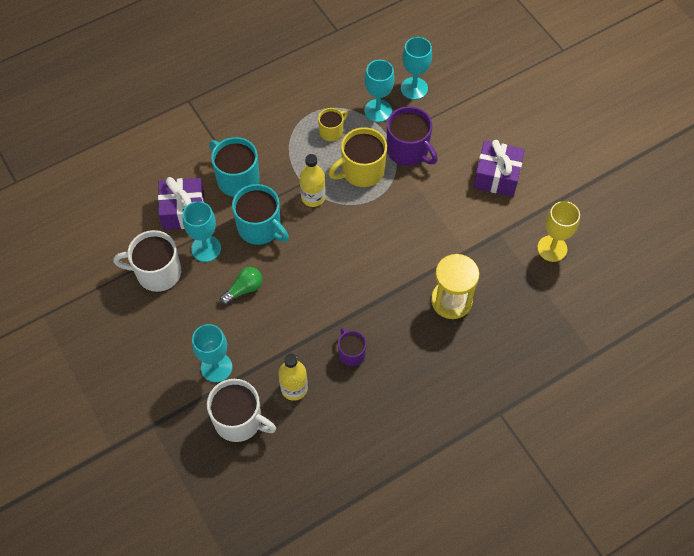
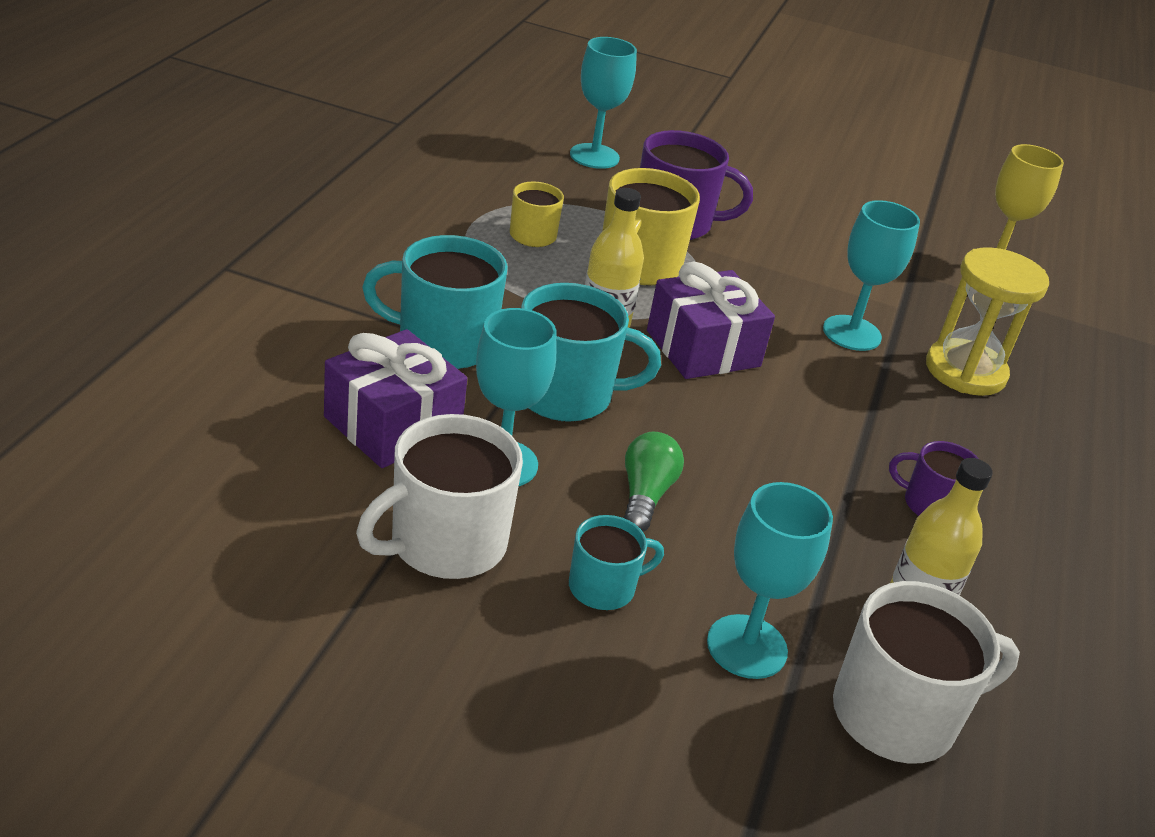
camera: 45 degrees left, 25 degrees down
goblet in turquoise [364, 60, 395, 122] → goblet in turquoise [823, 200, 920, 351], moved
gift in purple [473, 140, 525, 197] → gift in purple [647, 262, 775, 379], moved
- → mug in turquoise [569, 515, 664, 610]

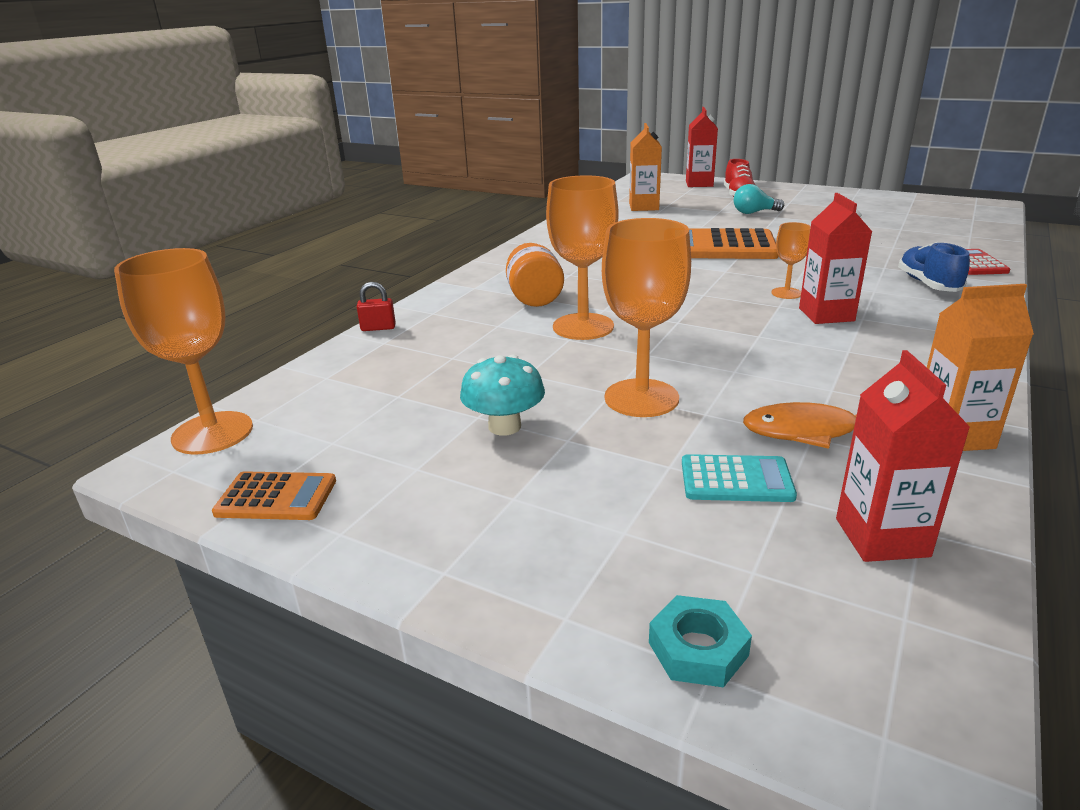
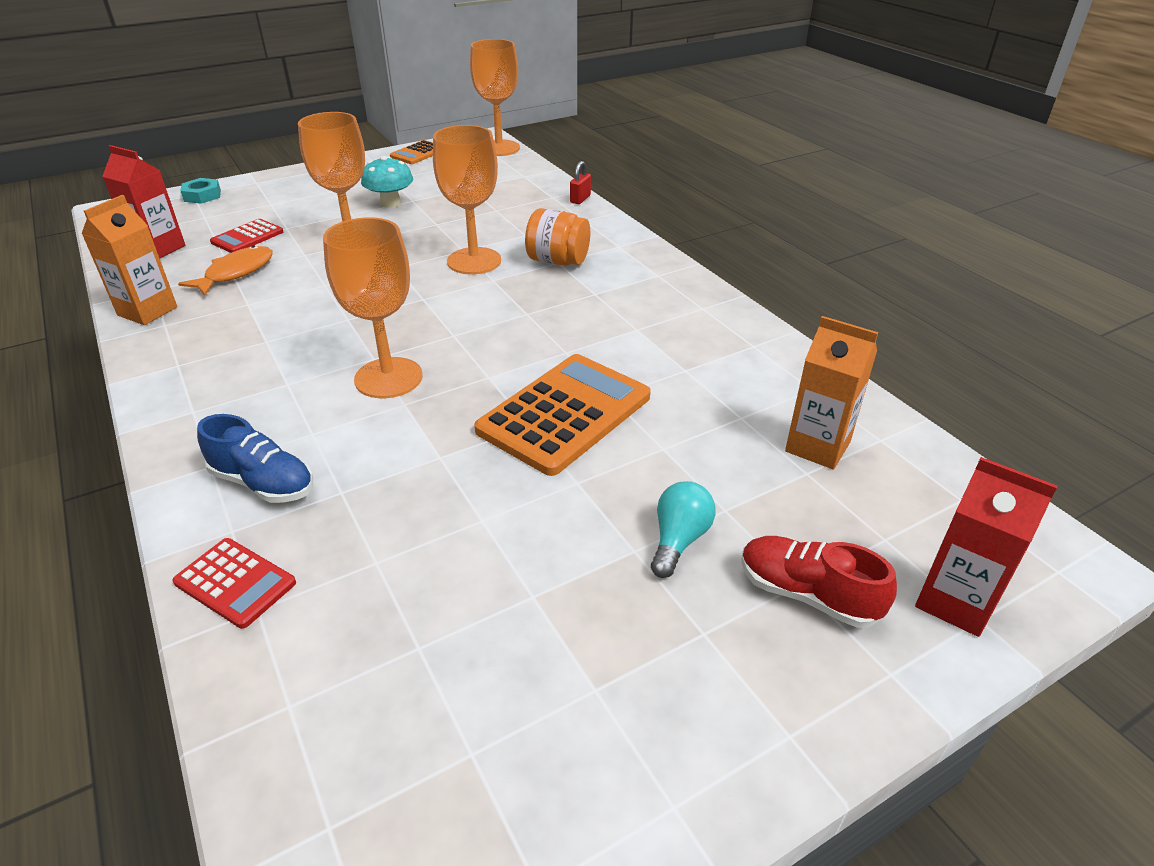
camera: 120 degrees right, 10 degrees up
calculator in turquoise [682, 454, 797, 502] → calculator in red [210, 219, 283, 253]
goblet in orange [771, 222, 811, 299] → goblet in orange [323, 217, 423, 398], x1.94
carton in red [799, 193, 872, 324] → -

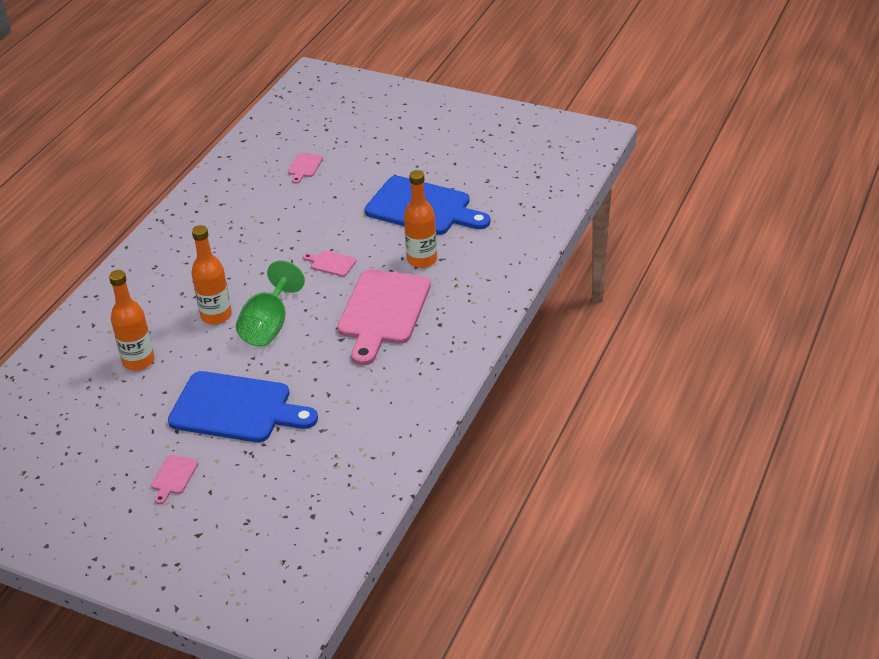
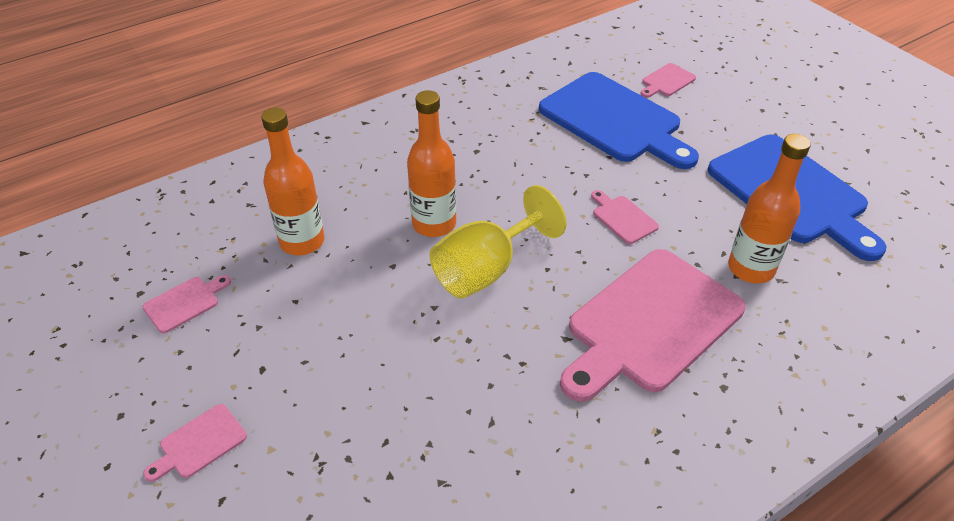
camera: 30 degrees right, 5 degrees up
cutting board in blue [168, 371, 318, 442] → cutting board in blue [539, 72, 699, 169], moved
goblet in green [236, 260, 305, 346] → goblet in yellow [430, 185, 567, 299]
- → cutting board in pink [143, 275, 231, 333]

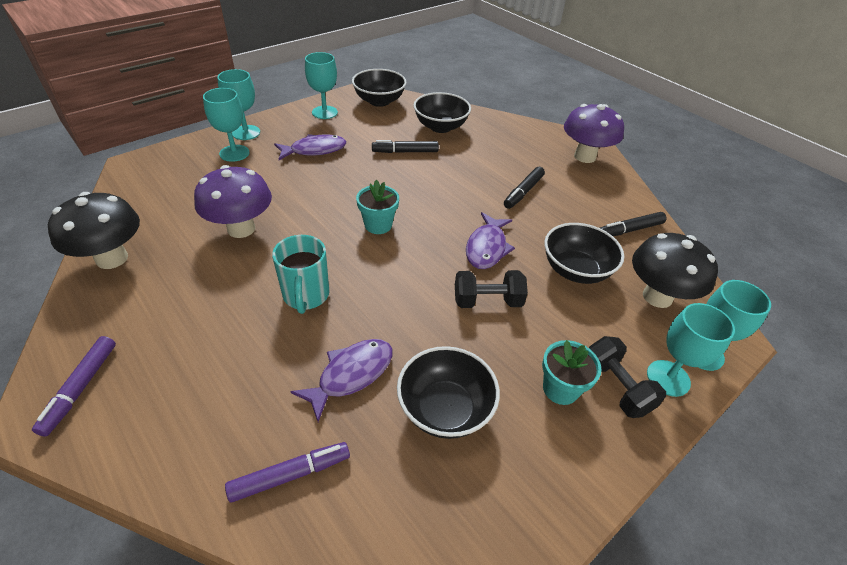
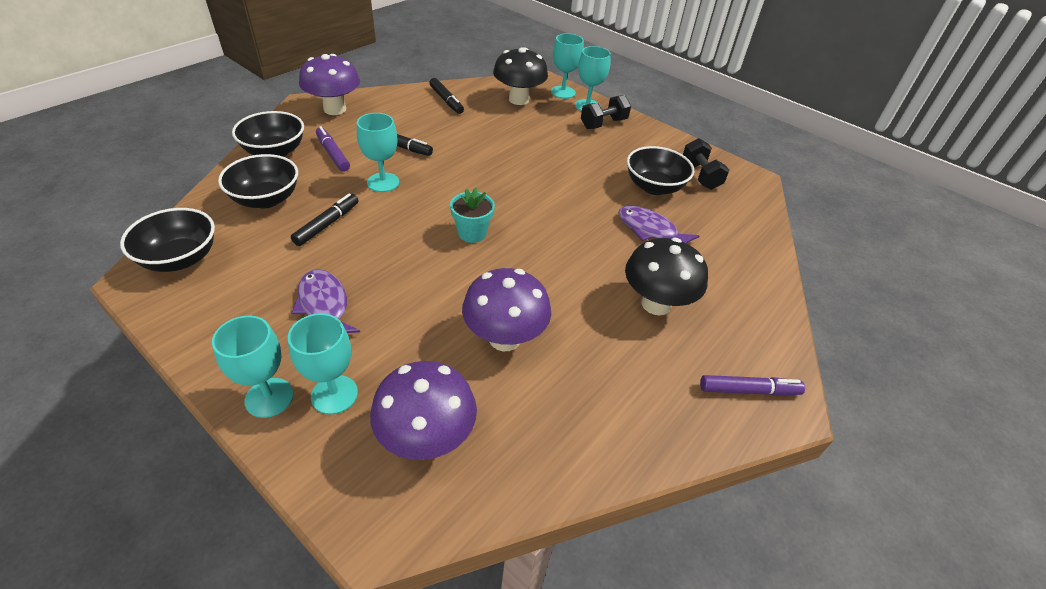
camera: 100 degrees left, 0 degrees up
mushroom in black [48, 192, 140, 269] → mushroom in black [625, 238, 708, 316], moved
marker in purple [225, 442, 350, 503] → marker in purple [316, 126, 350, 172], moved
mug in turquoise [272, 235, 330, 314] → -
goblet in turquoise [305, 52, 338, 119] → goblet in turquoise [357, 113, 399, 192], moved
marker in black [372, 140, 439, 153] → marker in black [291, 193, 359, 246], 135 degrees counterclockwise
dumbbell in black [455, 270, 528, 308] → dumbbell in black [683, 138, 729, 190], moved
fish in purple [466, 212, 515, 269] → -
flower pot in turquoise [542, 340, 602, 405] → -
bowl in black [544, 223, 624, 284] → bowl in black [232, 111, 304, 157], moved
- → mushroom in purple [370, 361, 477, 460]

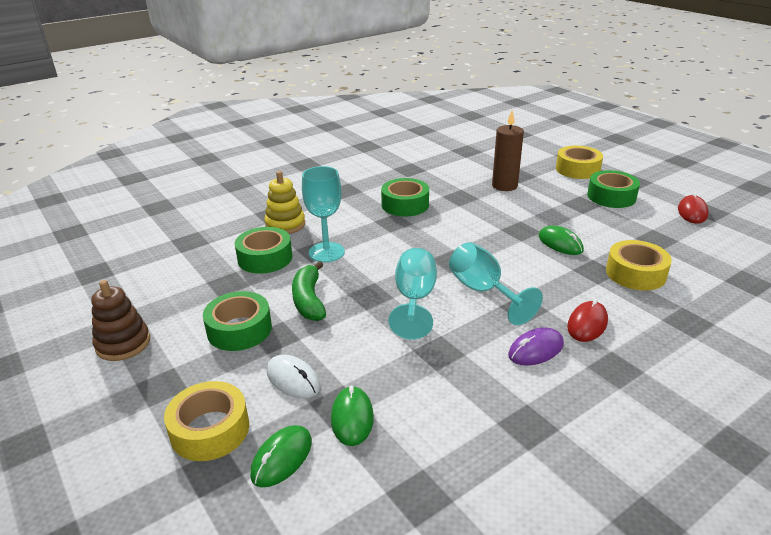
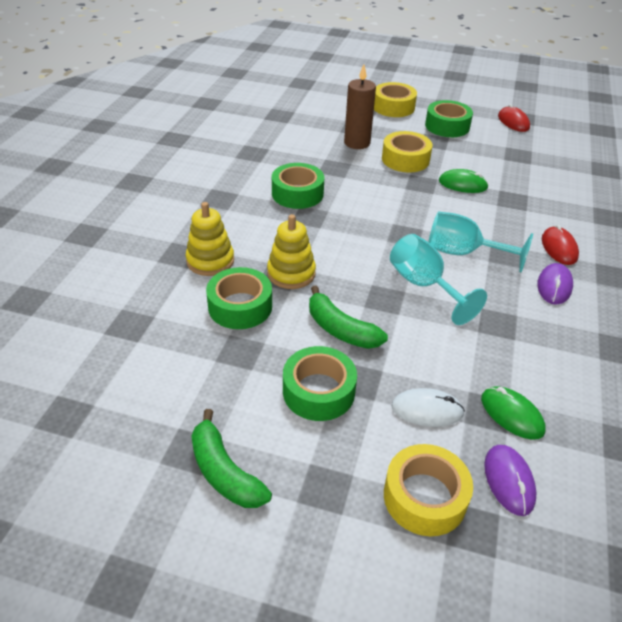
camera: 40 degrees left, 10 degrees up
stacking toy in brown [91, 280, 150, 361] → banana in green [191, 409, 272, 508]
mouse in green [250, 425, 312, 487] → mouse in purple [484, 445, 536, 516]
goblet in turquoise [302, 166, 345, 262] → stacking toy in yellow [267, 214, 316, 289]
tape in yellow [606, 240, 672, 290] → tape in yellow [382, 131, 433, 172], moved

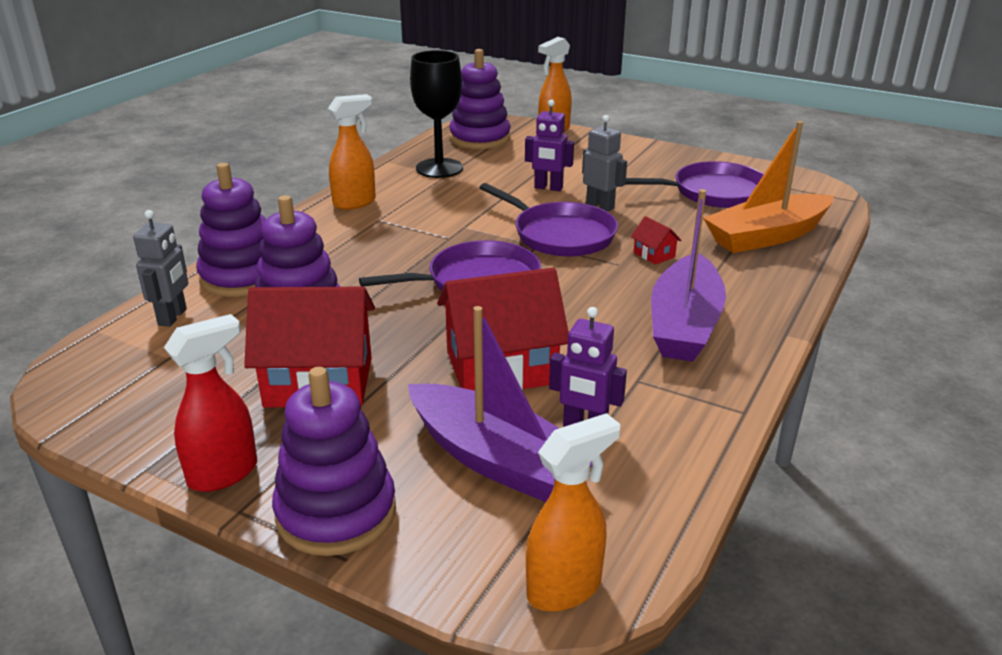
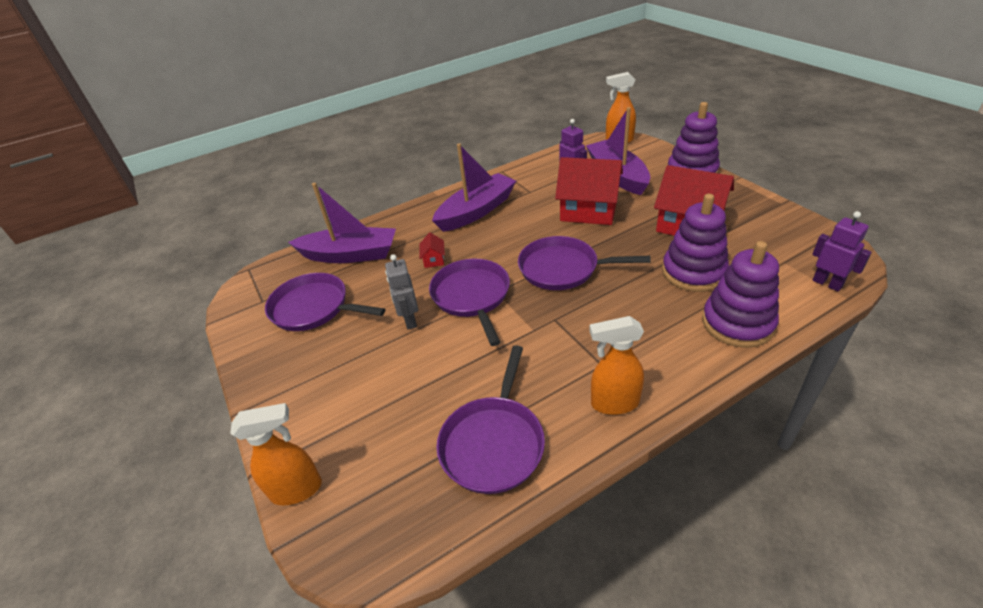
camera: 145 degrees left, 10 degrees up
robot in grey [133, 210, 188, 327] → -
spray bottle in red [164, 314, 257, 492] → -
goblet in black [410, 50, 463, 178] → pan in purple [436, 346, 545, 494]
stacking toy in purple [449, 49, 511, 149] → -
robot in purple [525, 100, 574, 191] → robot in purple [812, 211, 872, 291], moved
boat in orange [703, 121, 834, 253] → boat in purple [288, 183, 396, 263]

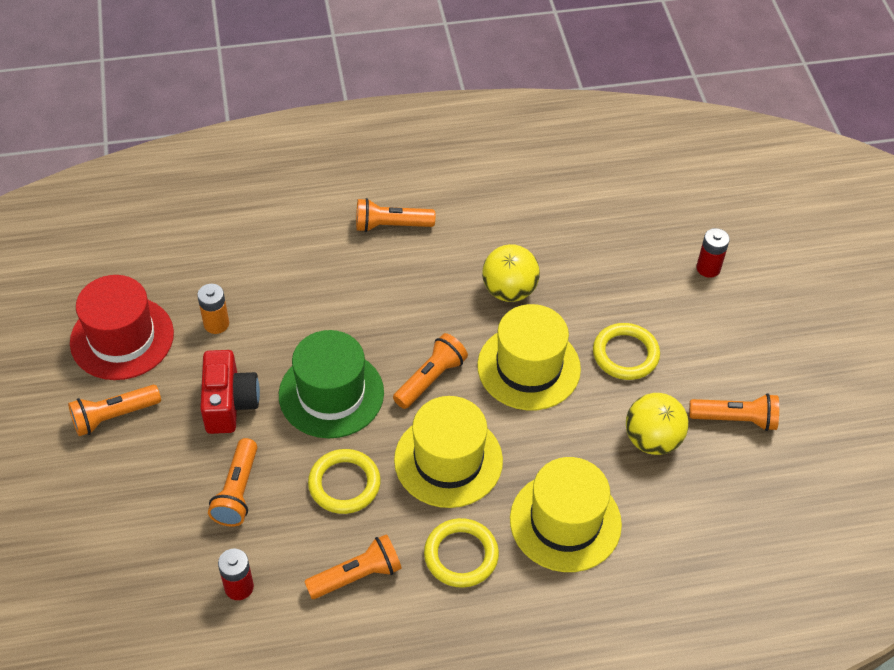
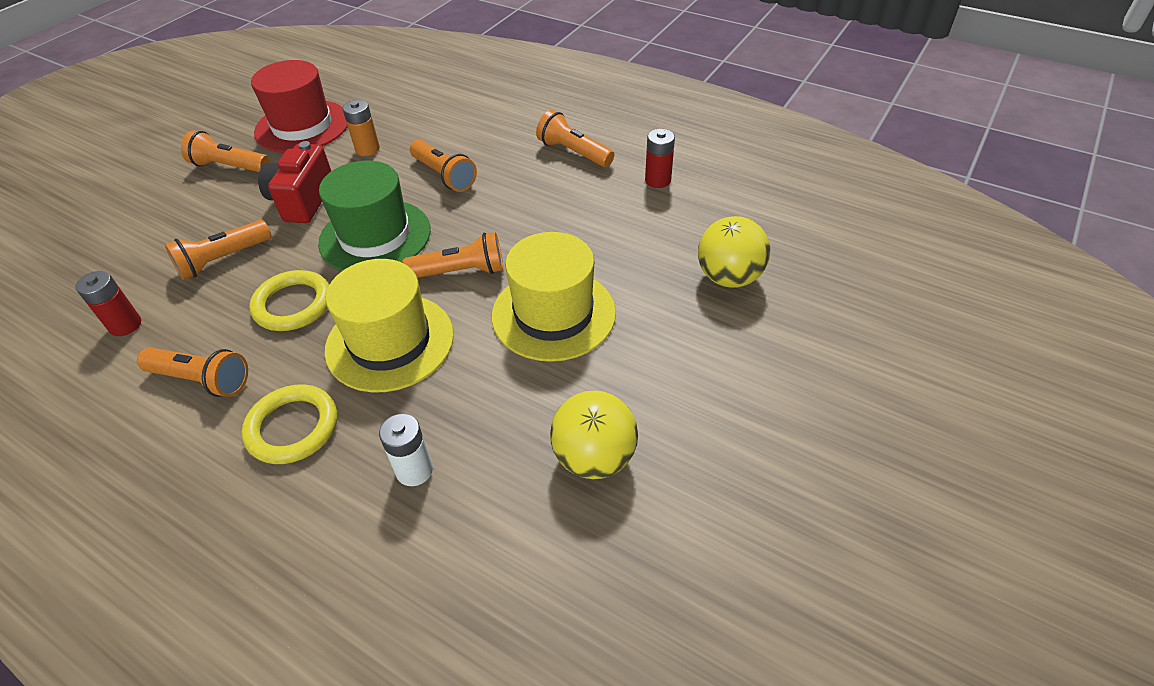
camera: 45 degrees right, 5 degrees down
camera in red [200, 350, 260, 434] → camera in red [258, 141, 331, 223], 150 degrees clockwise
ball in yellow [482, 244, 540, 302] → ball in yellow [698, 216, 770, 288], moved
hat in yellow [510, 457, 622, 572] → battery in white [379, 414, 433, 486]
ring in yellow [593, 323, 660, 380] → -
flashlight in orange [689, 393, 779, 431] → flashlight in orange [410, 140, 477, 192], moved
battery in red [696, 228, 730, 278] → battery in red [645, 129, 675, 188], moved

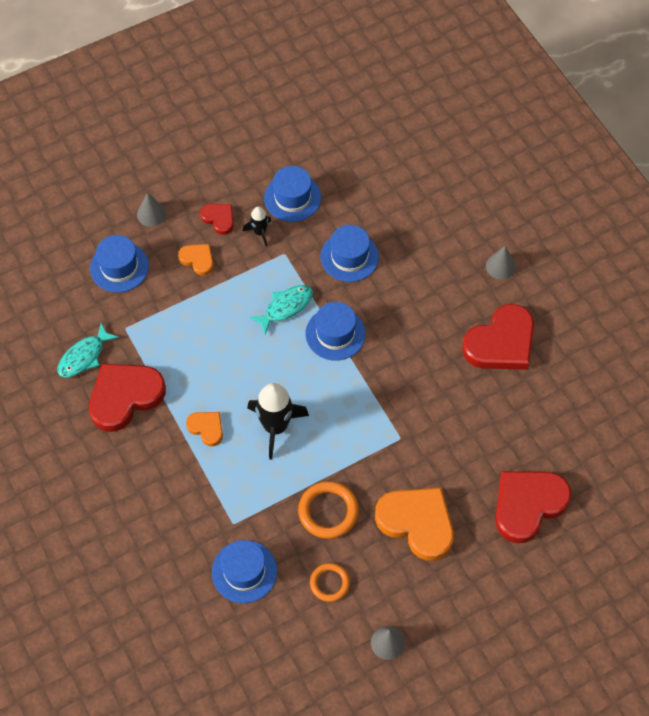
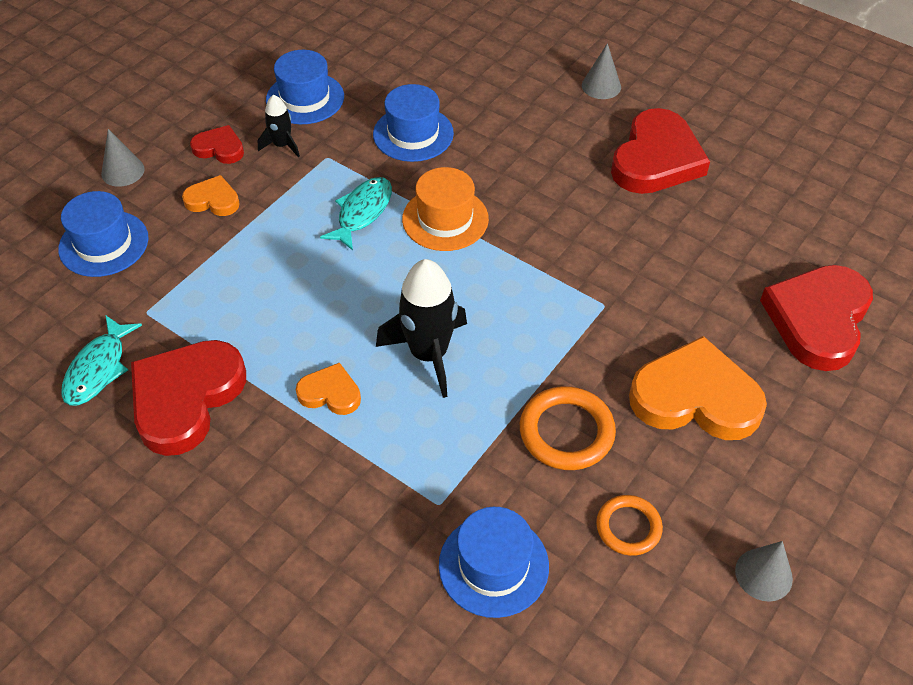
camera: 25 degrees left, 10 degrees down
hat in blue [305, 302, 366, 361] → hat in orange [402, 167, 489, 251]

